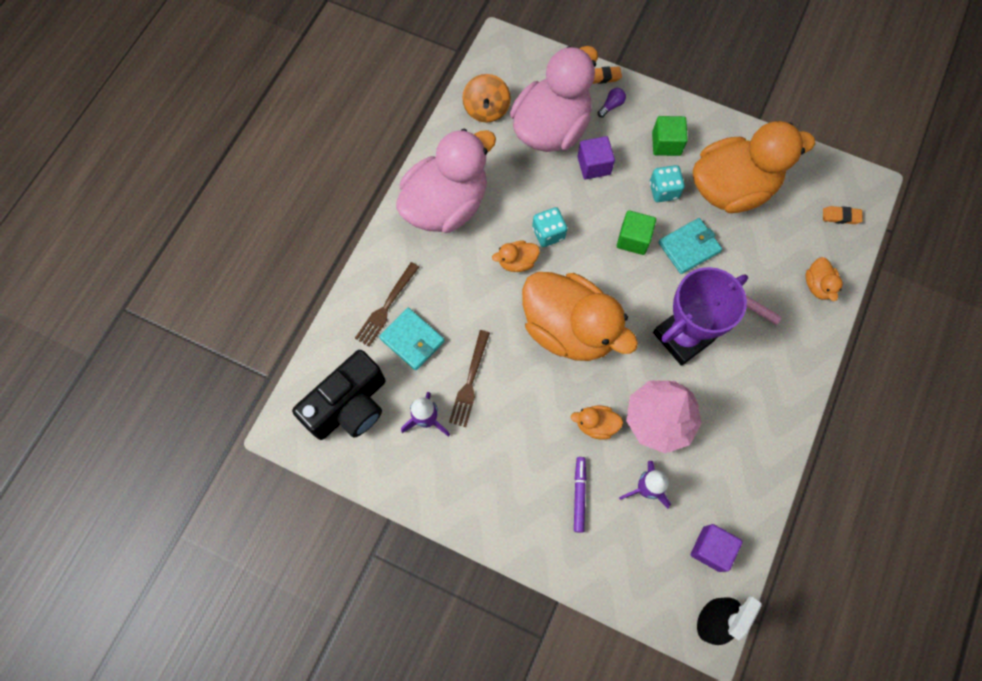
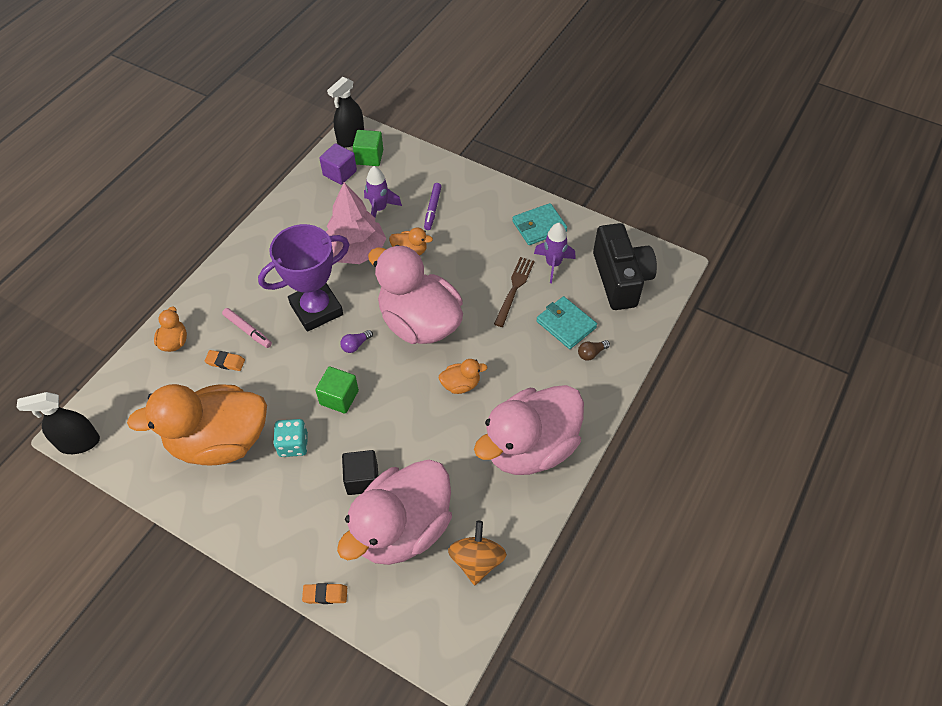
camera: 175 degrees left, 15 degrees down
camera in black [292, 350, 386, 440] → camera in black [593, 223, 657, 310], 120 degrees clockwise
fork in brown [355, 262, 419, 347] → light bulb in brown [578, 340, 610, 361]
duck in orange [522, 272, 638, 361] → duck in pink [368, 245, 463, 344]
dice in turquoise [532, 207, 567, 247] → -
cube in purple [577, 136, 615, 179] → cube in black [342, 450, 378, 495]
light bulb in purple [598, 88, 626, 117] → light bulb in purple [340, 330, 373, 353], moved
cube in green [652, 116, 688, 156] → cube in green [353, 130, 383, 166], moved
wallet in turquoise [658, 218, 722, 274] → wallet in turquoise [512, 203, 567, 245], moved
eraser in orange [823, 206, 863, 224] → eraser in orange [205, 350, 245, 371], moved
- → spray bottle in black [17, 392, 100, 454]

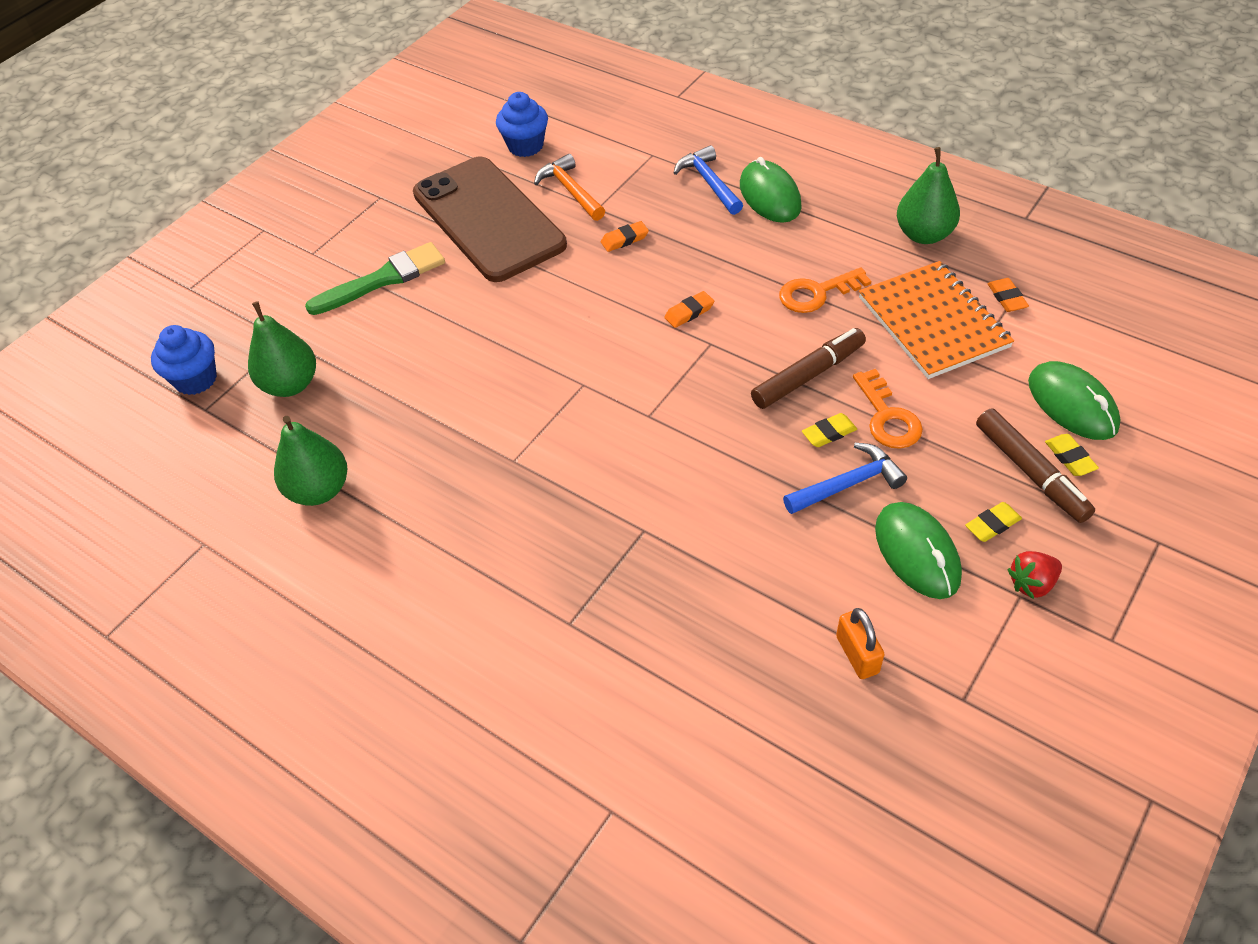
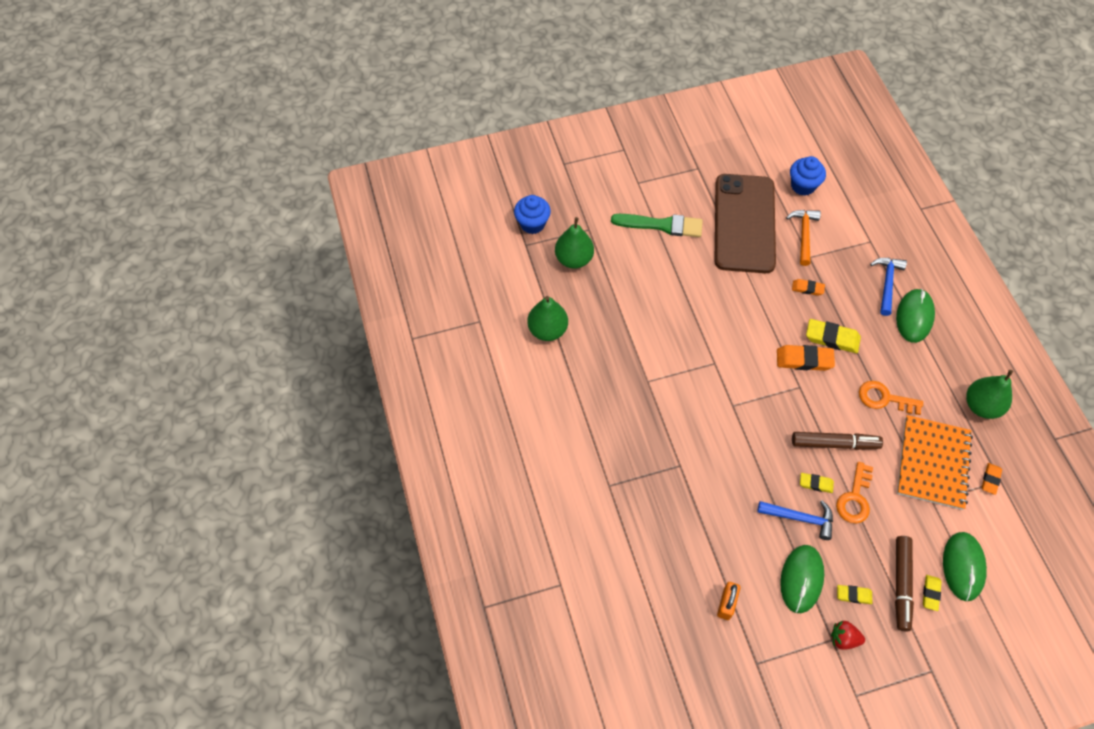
camera: 35 degrees right, 10 degrees up
eraser in orange [664, 291, 714, 328] → eraser in orange [777, 345, 835, 371], x1.71
- → eraser in yellow [806, 319, 861, 353]

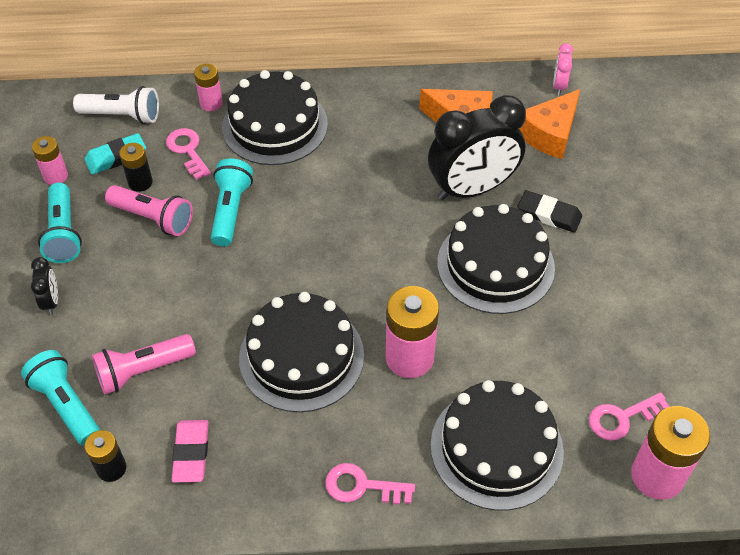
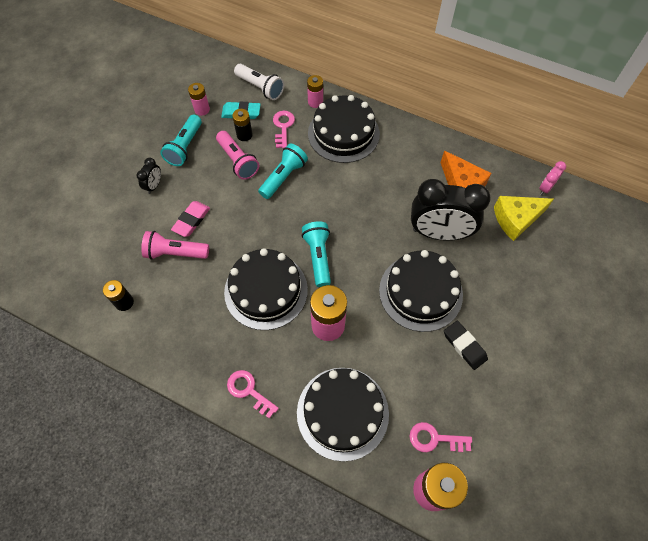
camera: 30 degrees right, 10 degrees up
flashlight in turquoise [21, 350, 100, 446] → flashlight in turquoise [302, 221, 331, 287], moved
eraser in pink [172, 420, 209, 482] → eraser in pink [171, 201, 210, 237], moved
eraser in black [518, 190, 582, 233] → eraser in black [444, 321, 488, 370], moved
cheese in orange [519, 89, 580, 159] → cheese in yellow [494, 196, 554, 241]

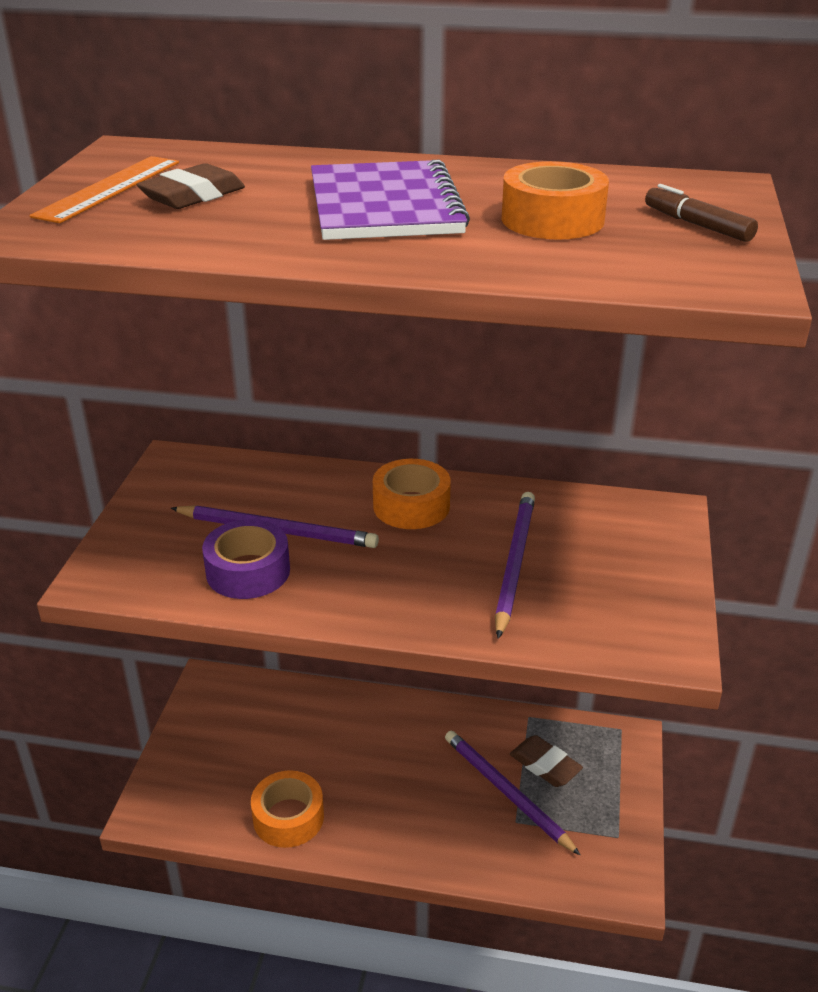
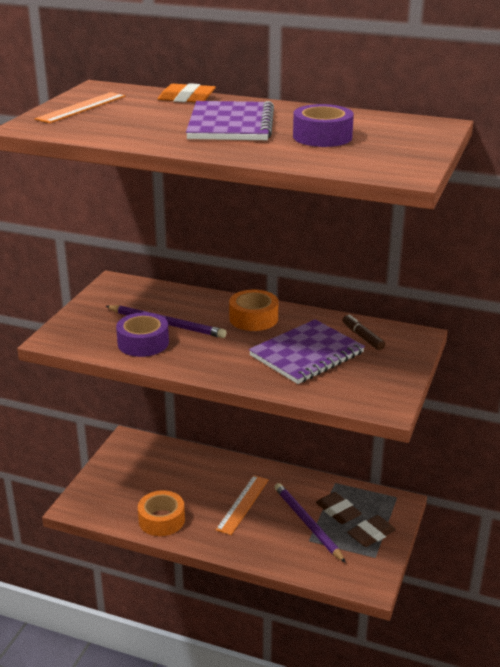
camera: 10 degrees right, 5 degrees down
eraser in brown [137, 163, 245, 209] → eraser in brown [347, 515, 396, 547], moved
pencil in purple [495, 492, 535, 639] → notebook in purple [249, 319, 365, 384]
tape in orange [502, 161, 609, 240] → tape in purple [293, 104, 354, 147]
marker in brown [645, 184, 758, 242] → marker in brown [343, 314, 385, 350], moved
- → eraser in orange [158, 83, 216, 102]
- → ruler in orange [216, 475, 269, 535]

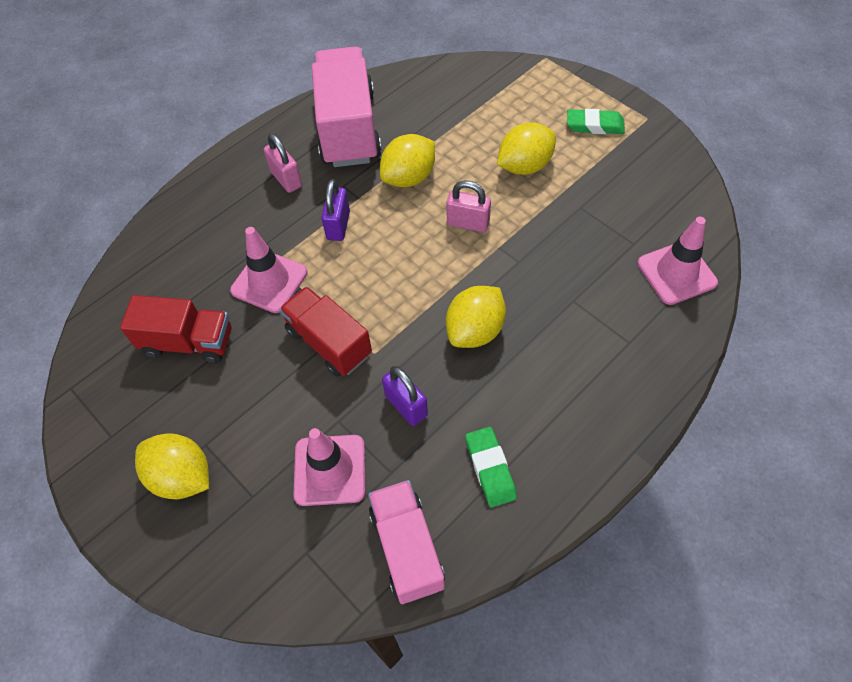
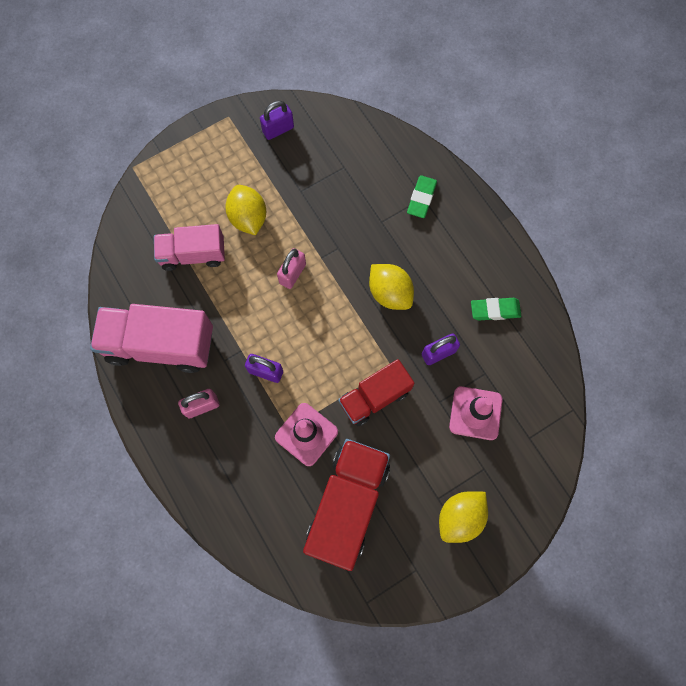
camera: 80 degrees left, 15 degrees up
truck in red [120, 295, 232, 363] → truck in red [303, 439, 390, 571], x1.57
truck in pink [368, 480, 445, 604] → truck in pink [154, 224, 225, 271], moved
lemon in yellow [380, 134, 435, 187] → -
eraser in green [567, 109, 625, 134] → eraser in green [407, 175, 437, 218], moved
traffic cone in pink [637, 217, 718, 305] → -
- → padlock in purple [260, 101, 294, 140]

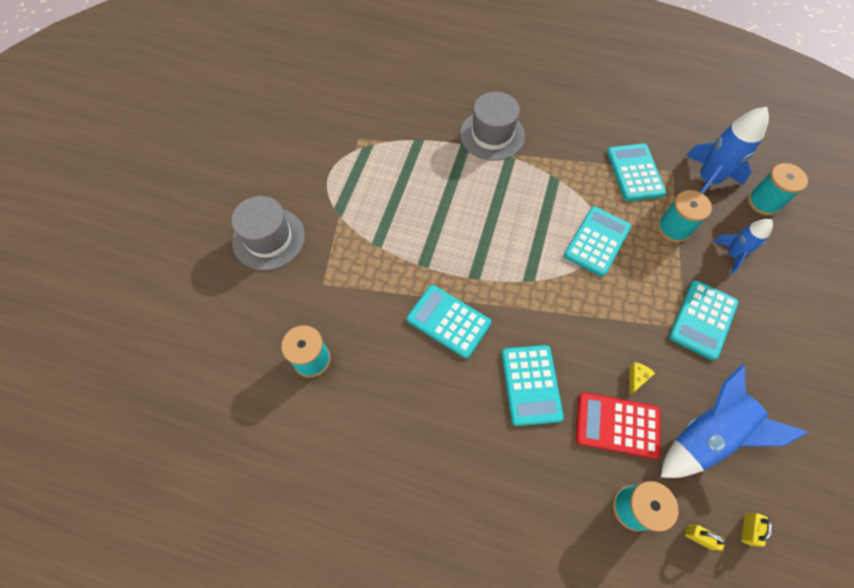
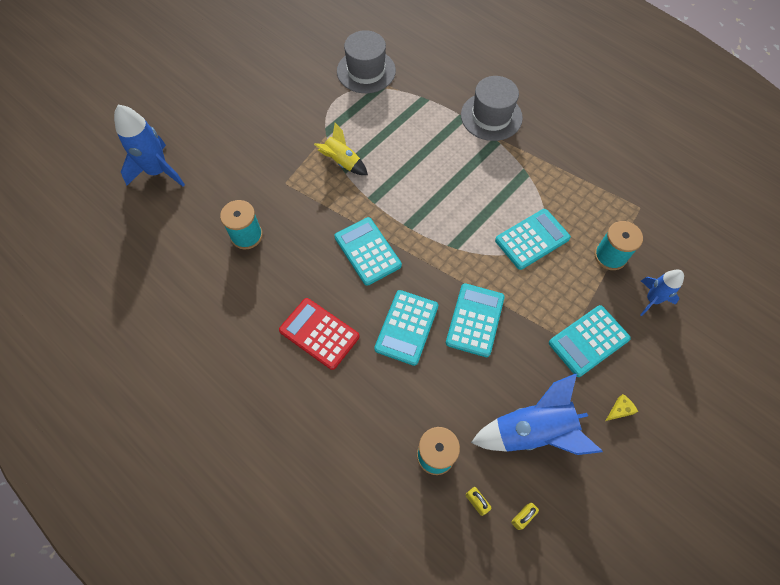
camera: 25 degrees right, 0 degrees up
hat in grey [231, 196, 305, 270] → hat in grey [337, 30, 396, 93], moved
calculator in red [576, 393, 660, 459] → calculator in red [279, 298, 360, 370], moved
calculator in turquoise [607, 144, 666, 201] → calculator in turquoise [446, 283, 505, 357], moved
cheese in yellow [629, 362, 655, 395] → cheese in yellow [606, 394, 638, 421], moved
rocket in blue [686, 107, 769, 194] → rocket in blue [114, 105, 185, 187], moved
spool in turquoise [748, 163, 808, 216] → -
- → rocket in yellow [314, 123, 368, 175]

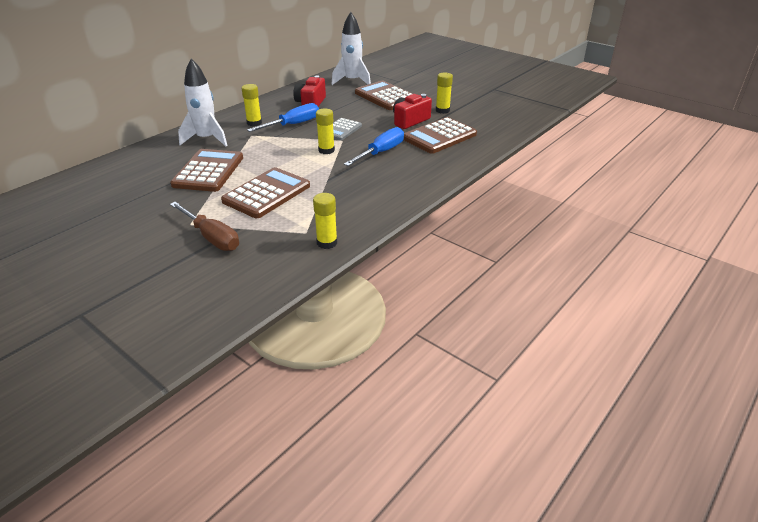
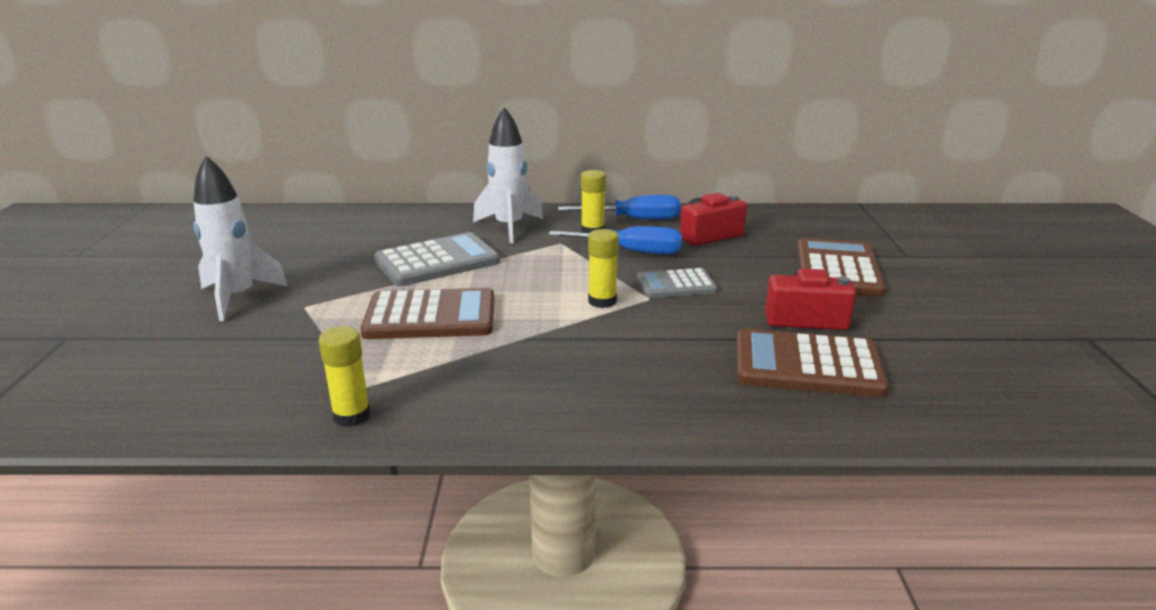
camera: 50 degrees right, 10 degrees down
calculator in brown [170, 149, 243, 192] → calculator in grey [374, 232, 500, 286]
screwdriver in brown [170, 202, 239, 251] → -
rocket in white [331, 12, 371, 85] → rocket in white [193, 156, 288, 321], moved
screwdriver in blue [344, 127, 404, 166] → screwdriver in blue [558, 195, 681, 220], moved
glue stick in yellow [436, 73, 453, 114] → -

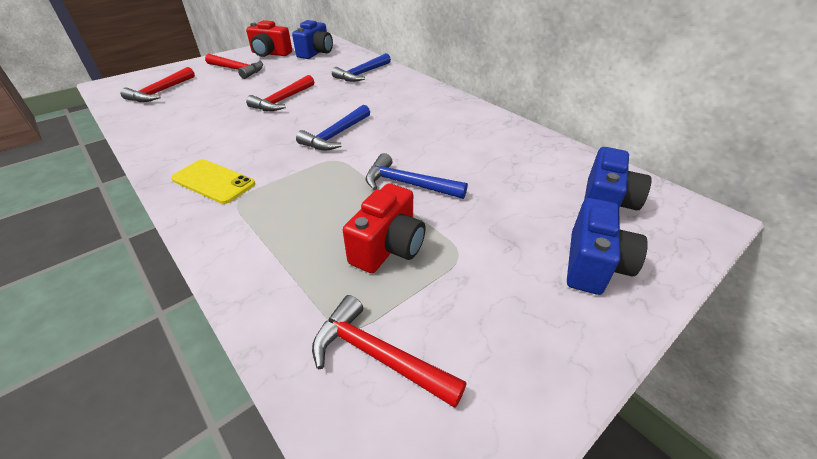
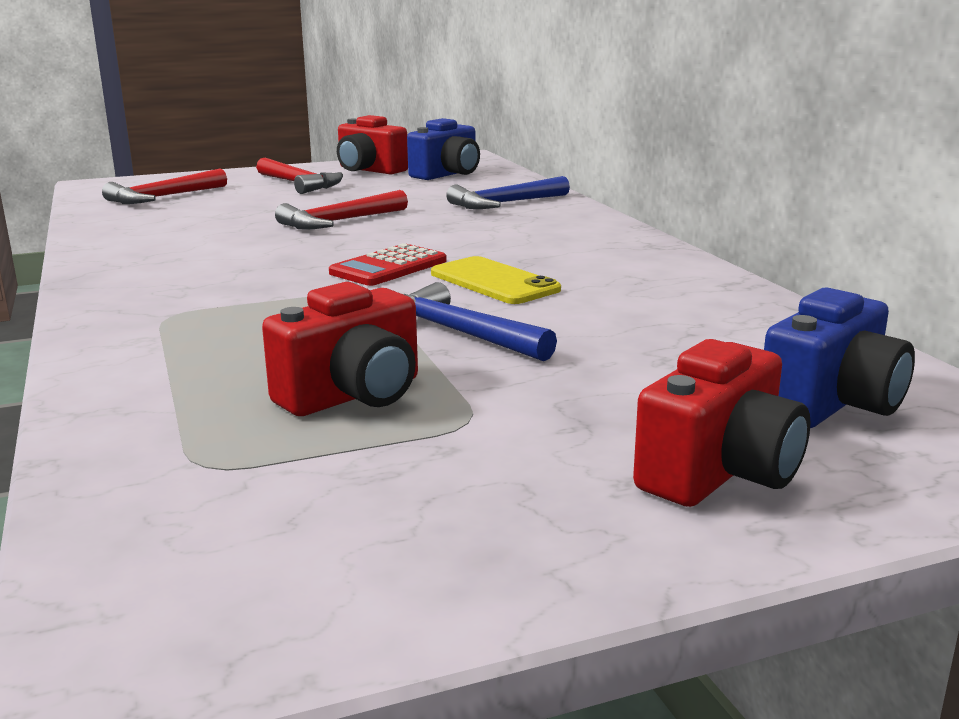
camera: 20 degrees right, 20 degrees down
phone in yellow [171, 159, 255, 204] → phone in yellow [431, 256, 561, 304], moved
hammer in blue [296, 105, 370, 150] → calculator in red [329, 243, 447, 286]
hammer in red [312, 295, 467, 408] → -
camera in blue [567, 198, 648, 295] → camera in red [633, 339, 810, 507]

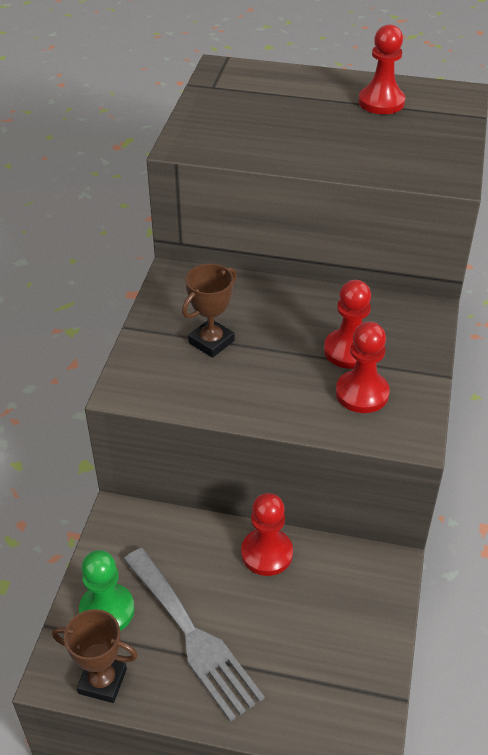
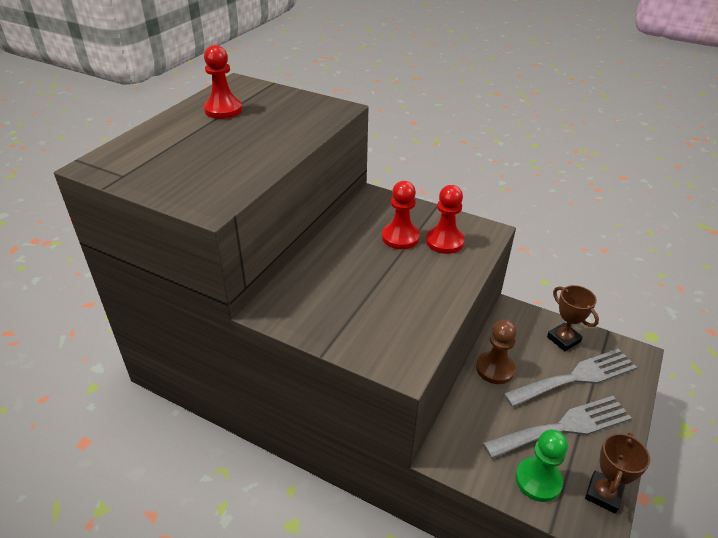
camera: 75 degrees left, 5 degrees down
trophy in brown [182, 264, 237, 358] → trophy in brown [547, 285, 599, 351], moved
pawn in red [241, 493, 293, 576] → pawn in brown [476, 320, 517, 384]
- → fork in grey [503, 349, 637, 407]

